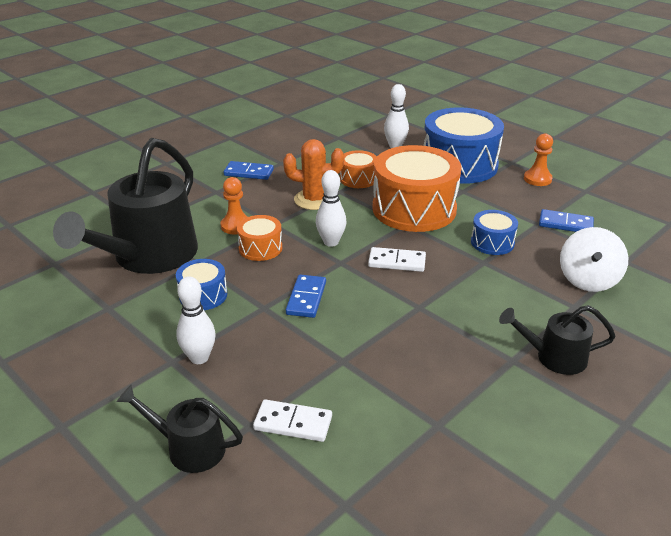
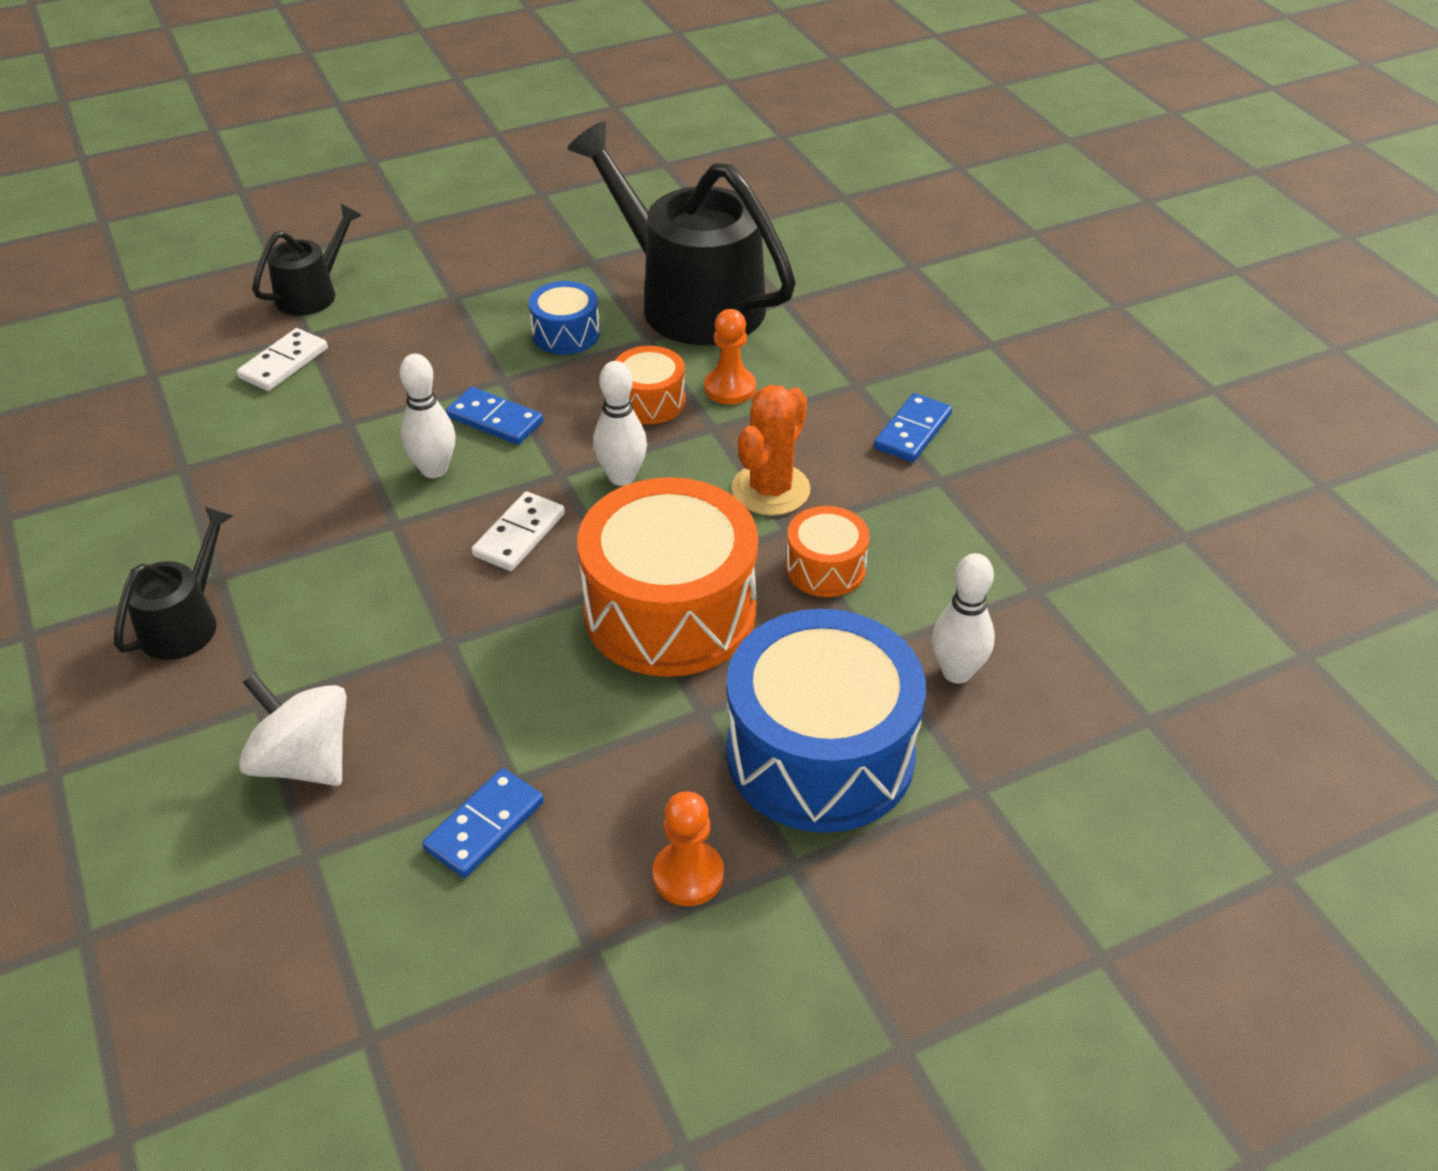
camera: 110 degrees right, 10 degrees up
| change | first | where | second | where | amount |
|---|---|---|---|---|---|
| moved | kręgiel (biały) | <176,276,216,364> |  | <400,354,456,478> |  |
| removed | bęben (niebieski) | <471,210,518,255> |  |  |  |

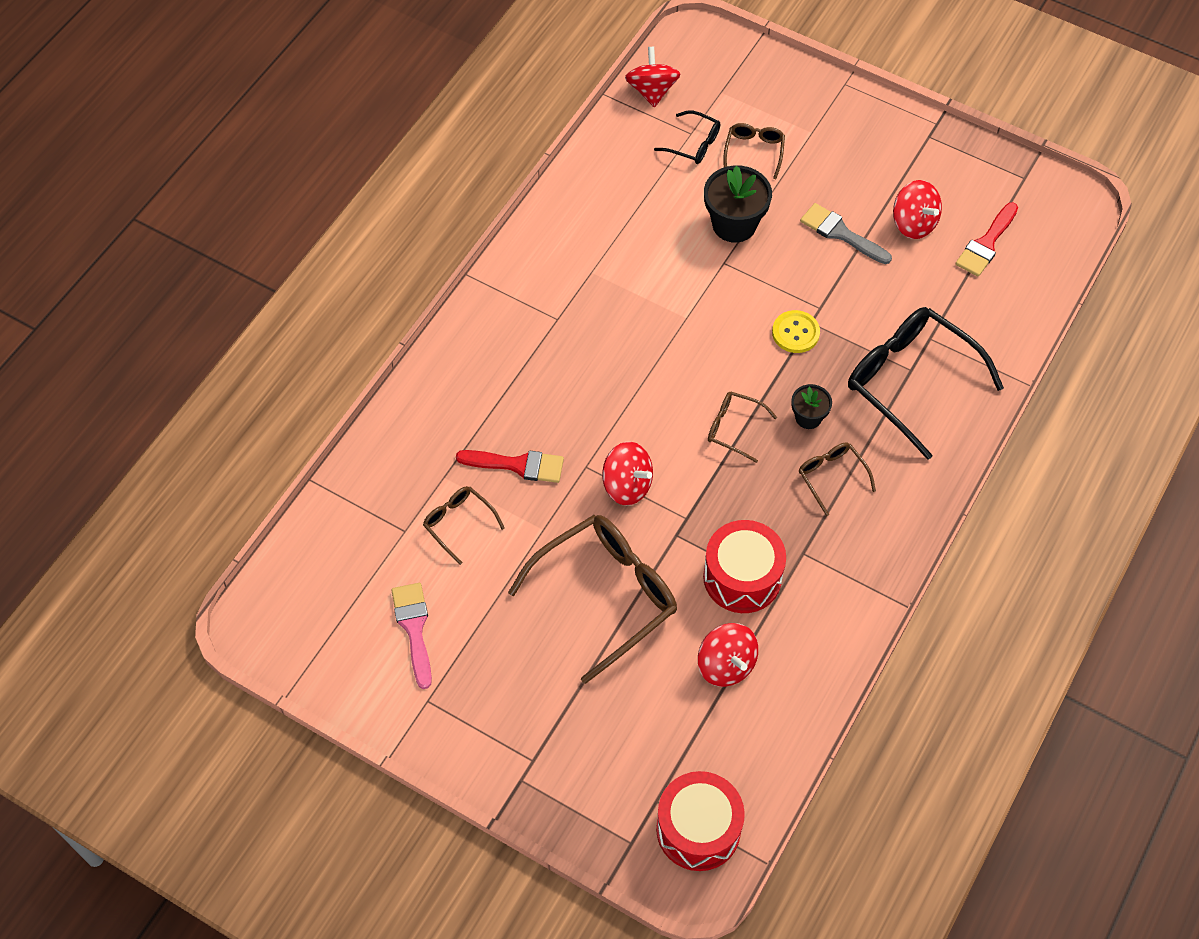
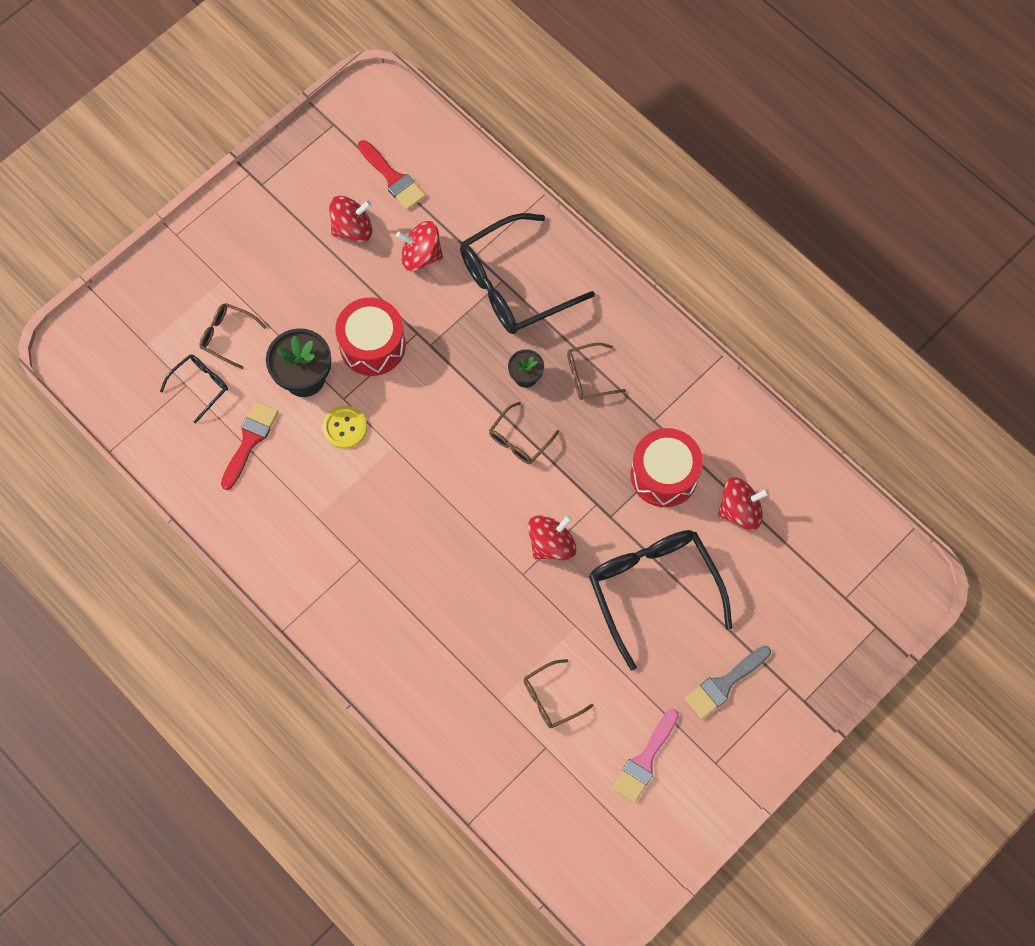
camera: 75 degrees left, 10 degrees up
| change | first | where | second | where | amount |
|---|---|---|---|---|---|
| turned | pędzel (różowy) | <391,583,432,689> |  | <612,709,679,803> | 60 degrees counterclockwise |
| moved | pędzel (czerwony) | <456,450,564,483> |  | <221,401,278,490> |  |
| recoloured | okulary (brązowy) | <508,515,677,684> | okulary (czarny) | <589,530,732,671> |  |
| moved | bączek (czerwony) | <625,47,680,108> |  | <396,221,443,271> |  |
| moved | bęben (czerwony) | <656,771,745,871> |  | <335,298,406,376> |  |
| moved | guzik (żółty) | <772,310,820,353> |  | <322,406,367,449> |  |
| moved | pędzel (szary) | <800,203,892,264> |  | <685,646,771,719> |  |

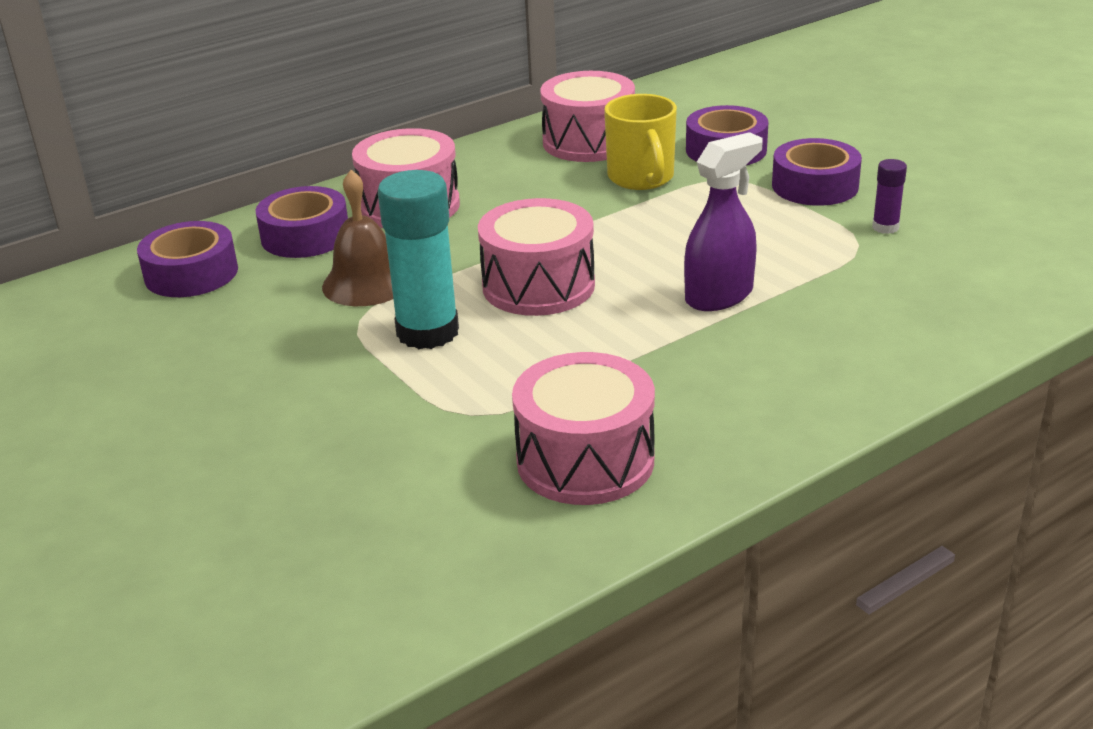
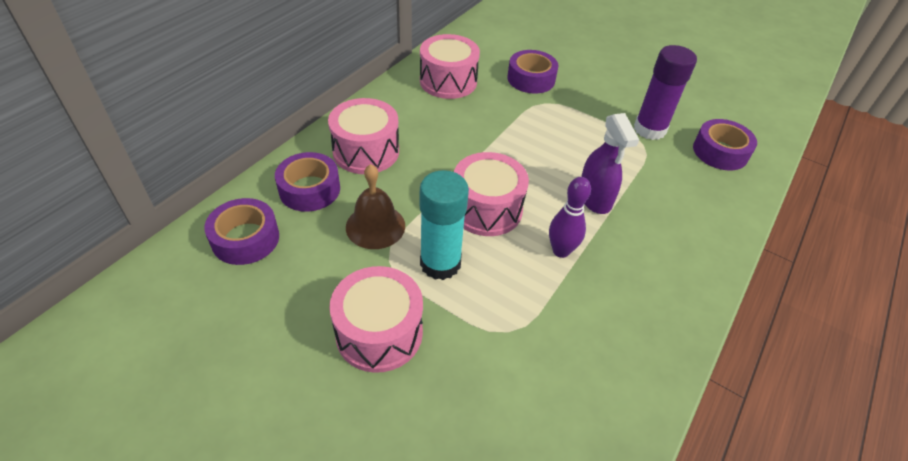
camera: 25 degrees left, 15 degrees up
| change | first | where | second | where | amount |
|---|---|---|---|---|---|
| moved | bęben (różowy) | <512,352,655,505> |  | <329,266,423,373> |  |
| removed | kubek (żółty) | <604,94,677,190> |  |  |  |
| turned | spryskiwacz (fioletowy) | <684,132,763,311> |  | <581,113,639,214> | 135 degrees clockwise |
| moved | taśma klejąca (fioletowy) | <772,138,862,206> |  | <693,119,757,170> |  |
| resized | klej w sztyfcie (fioletowy) | <872,159,907,234> |  | <634,45,697,140> | x2.14 |
| added |  |  | kręgiel (fioletowy) | <549,177,591,258> |  |

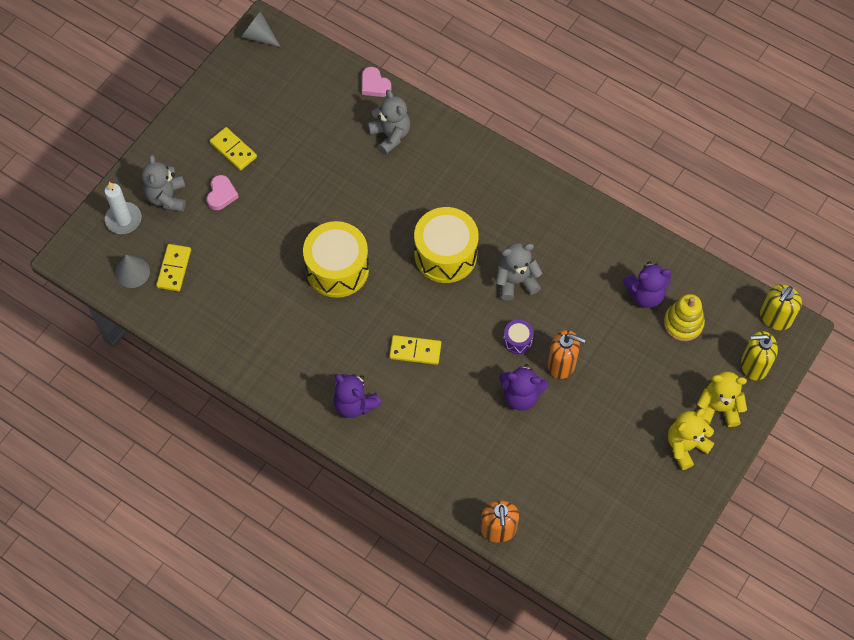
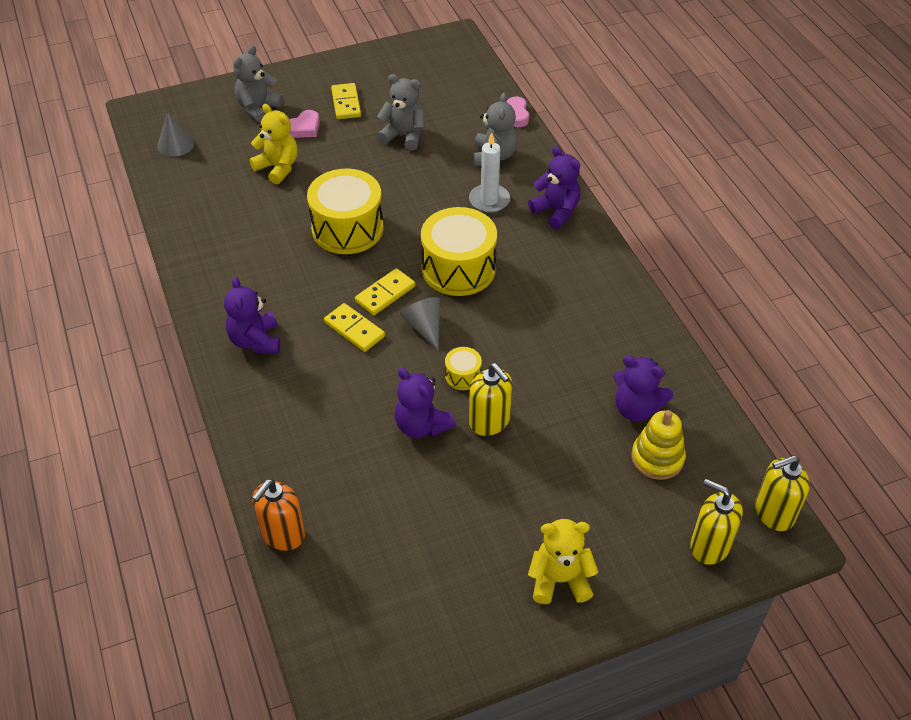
camera: 35 degrees right, 15 degrees down
| change | first | where | second | where | amount |
|---|---|---|---|---|---|
| moved | świeca (biały) | <105,182,141,234> |  | <469,133,510,213> |  |
| moved | kostka domina (żółty) | <156,244,191,291> |  | <355,268,415,315> |  |
| moved | stożek (szary) | <242,11,280,47> |  | <400,297,440,350> |  |
| moved | miś (szary) | <496,243,542,300> |  | <377,74,425,150> |  |
| recoloured | bęben (fioletowy) | <503,320,534,354> | bęben (żółty) | <445,347,482,390> |  |
| recoloured | dozownik mydła (pomarańczowy) | <548,330,586,379> | dozownik mydła (żółty) | <469,363,512,436> |  |
| moved | miś (żółty) | <697,372,747,427> |  | <249,104,298,184> |  |
| added |  |  | miś (fioletowy) | <528,146,580,229> |  |

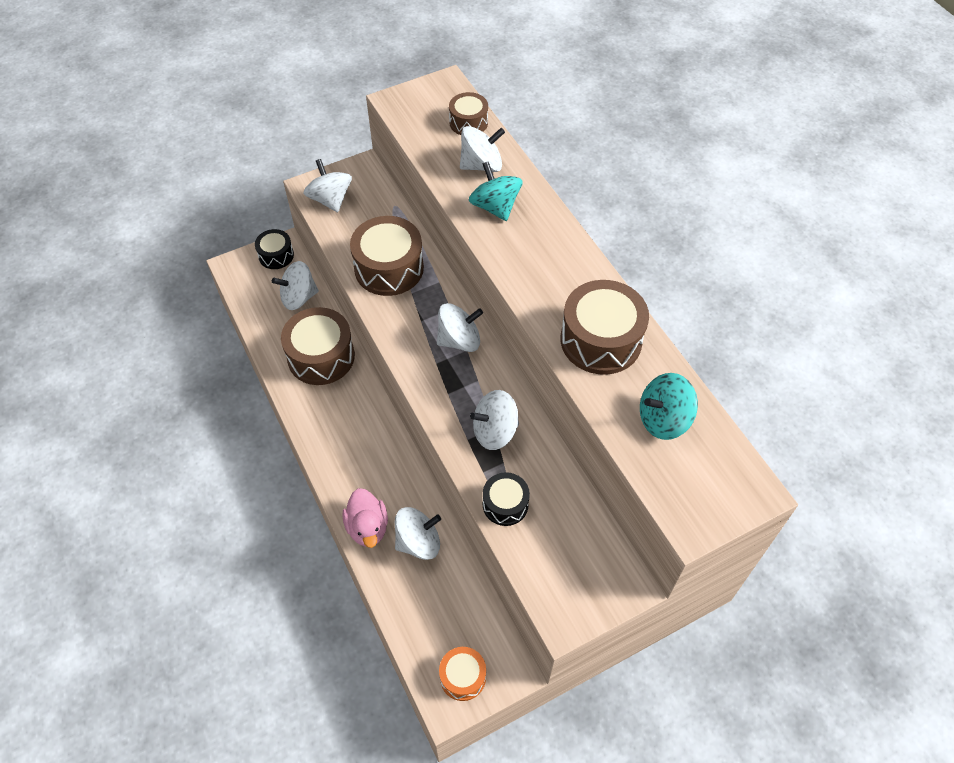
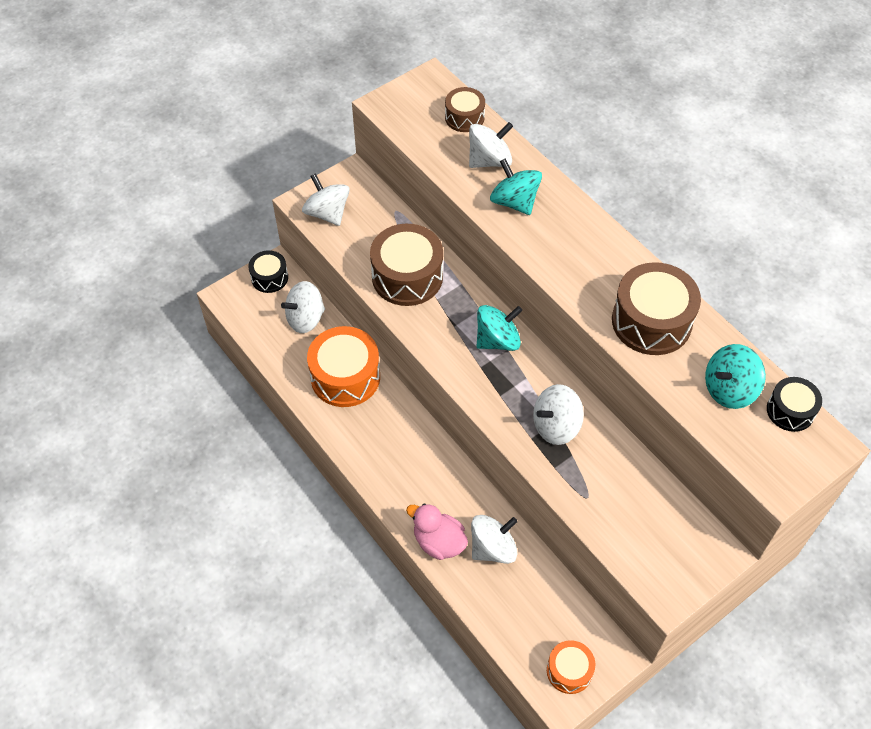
camera: 10 degrees left, 0 degrees up
| change | first | where | second | where | amount |
|---|---|---|---|---|---|
| recoloured | bęben (brązowy) | <281,307,355,385> | bęben (pomarańczowy) | <307,326,380,407> |  |
| turned | kaczka (różowy) | <342,488,388,548> |  | <406,503,468,560> | 150 degrees clockwise |
| recoloured | bączek (biały) | <437,303,483,352> | bączek (turkusowy) | <477,305,522,351> |  |
| moved | bęben (czarny) | <483,472,530,526> |  | <767,377,822,432> |  |

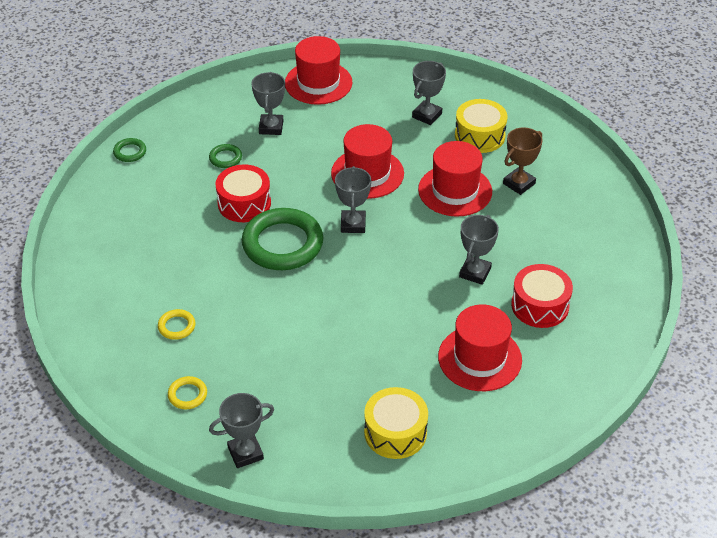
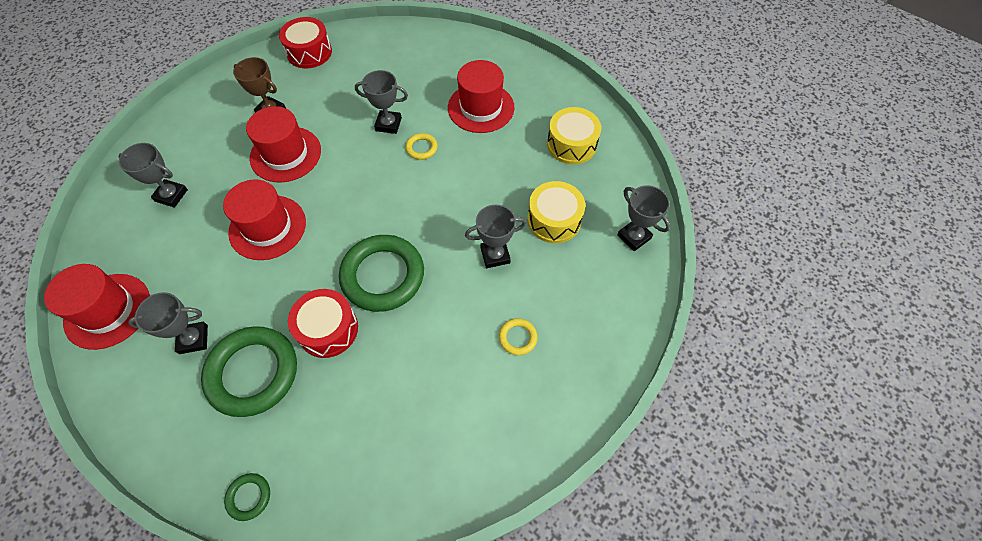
camera: 105 degrees left, 15 degrees up
| change | first | where | second | where | amount |
|---|---|---|---|---|---|
| moved | pierścień (żółty) | <168,376,207,409> |  | <405,133,438,160> |  |
| resized | pierścień (zielony) | <209,144,242,168> |  | <201,326,297,417> | x2.30 |
| moved | puchar (szary) | <335,166,371,233> |  | <465,205,526,268> |  |
| moved | bęben (żółty) | <455,99,507,153> |  | <528,181,585,243> |  |
| moved | bęben (czerwony) | <511,264,573,328> |  | <279,17,332,68> |  |

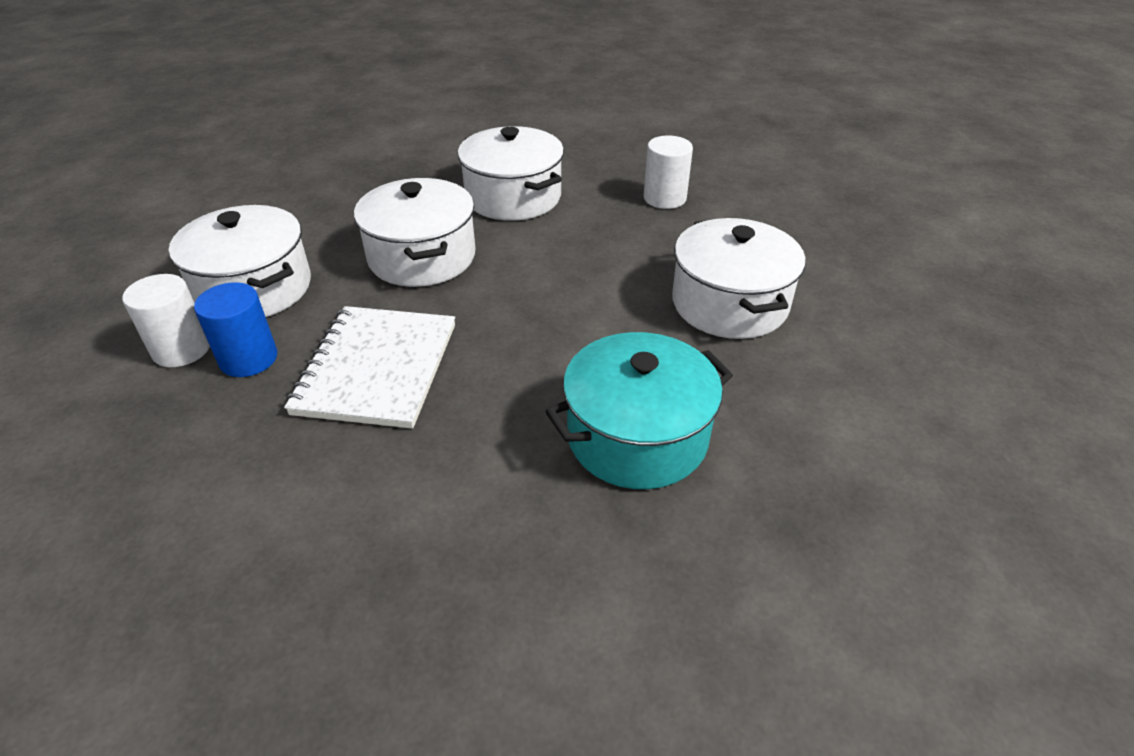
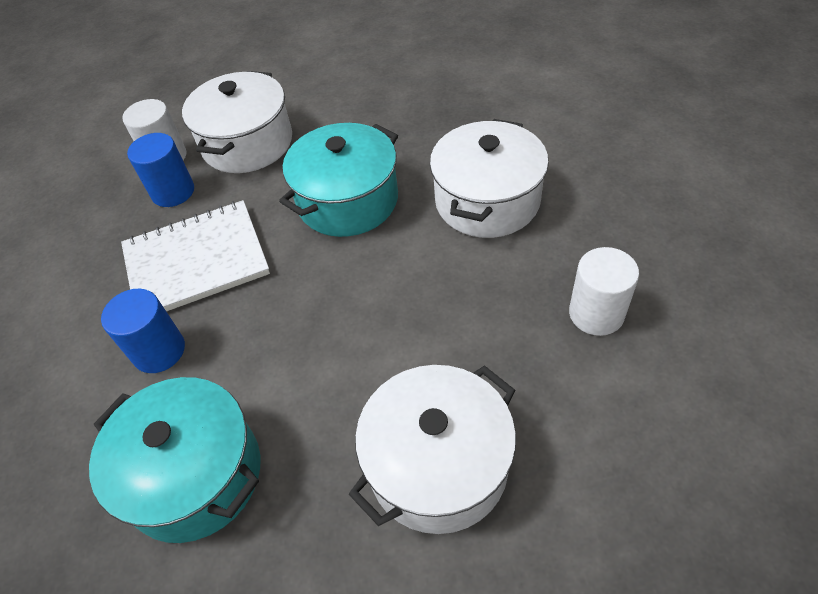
camera: 65 degrees right, 10 degrees up
| change | first | where | second | where | amount |
|---|---|---|---|---|---|
| recoloured | garnek (biały) | <354,178,476,287> | garnek (turkusowy) | <279,123,398,237> |  |
| added |  |  | walec (niebieski) | <101,289,185,373> |  |

